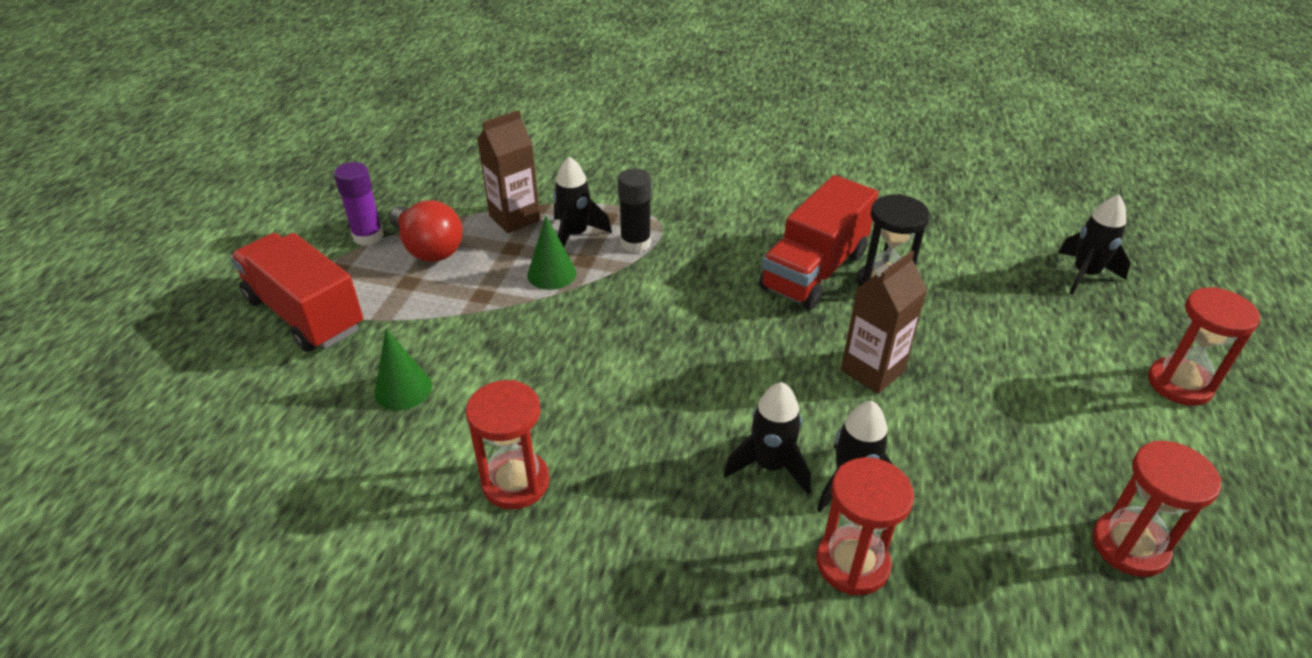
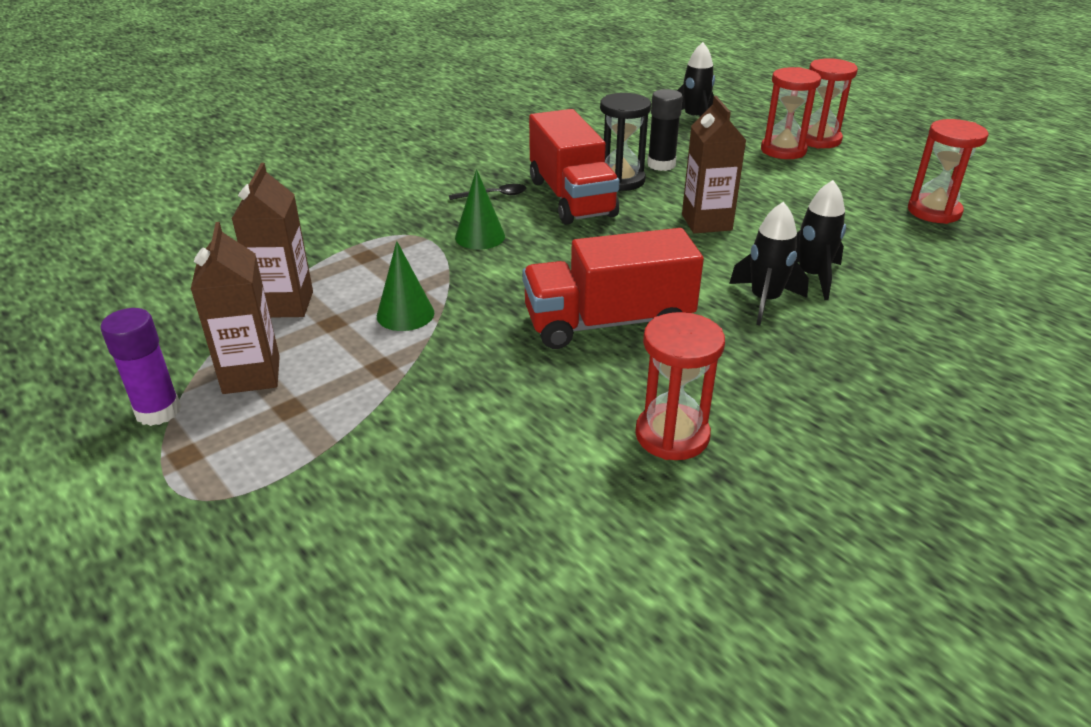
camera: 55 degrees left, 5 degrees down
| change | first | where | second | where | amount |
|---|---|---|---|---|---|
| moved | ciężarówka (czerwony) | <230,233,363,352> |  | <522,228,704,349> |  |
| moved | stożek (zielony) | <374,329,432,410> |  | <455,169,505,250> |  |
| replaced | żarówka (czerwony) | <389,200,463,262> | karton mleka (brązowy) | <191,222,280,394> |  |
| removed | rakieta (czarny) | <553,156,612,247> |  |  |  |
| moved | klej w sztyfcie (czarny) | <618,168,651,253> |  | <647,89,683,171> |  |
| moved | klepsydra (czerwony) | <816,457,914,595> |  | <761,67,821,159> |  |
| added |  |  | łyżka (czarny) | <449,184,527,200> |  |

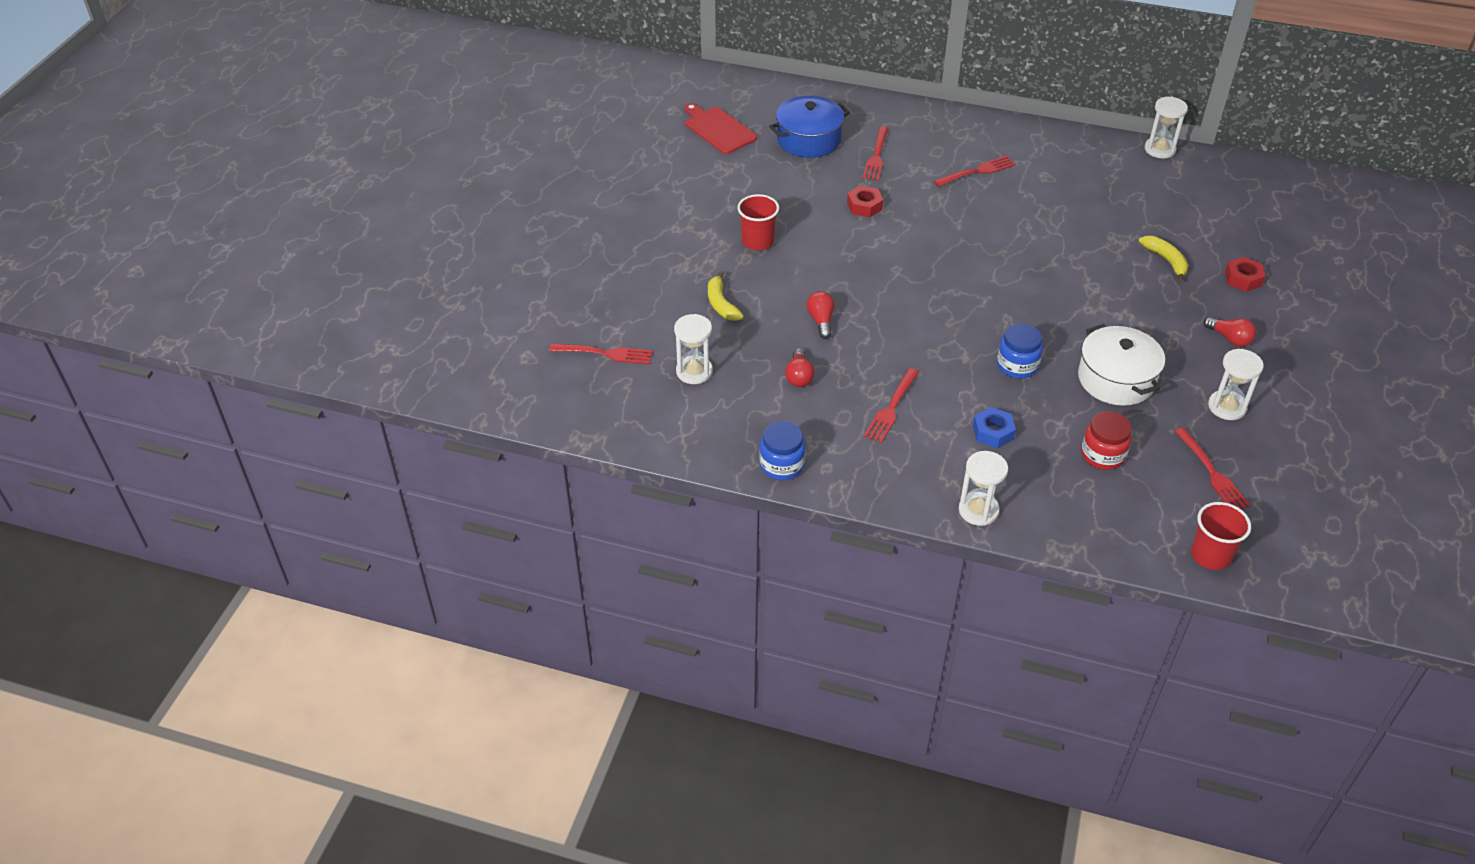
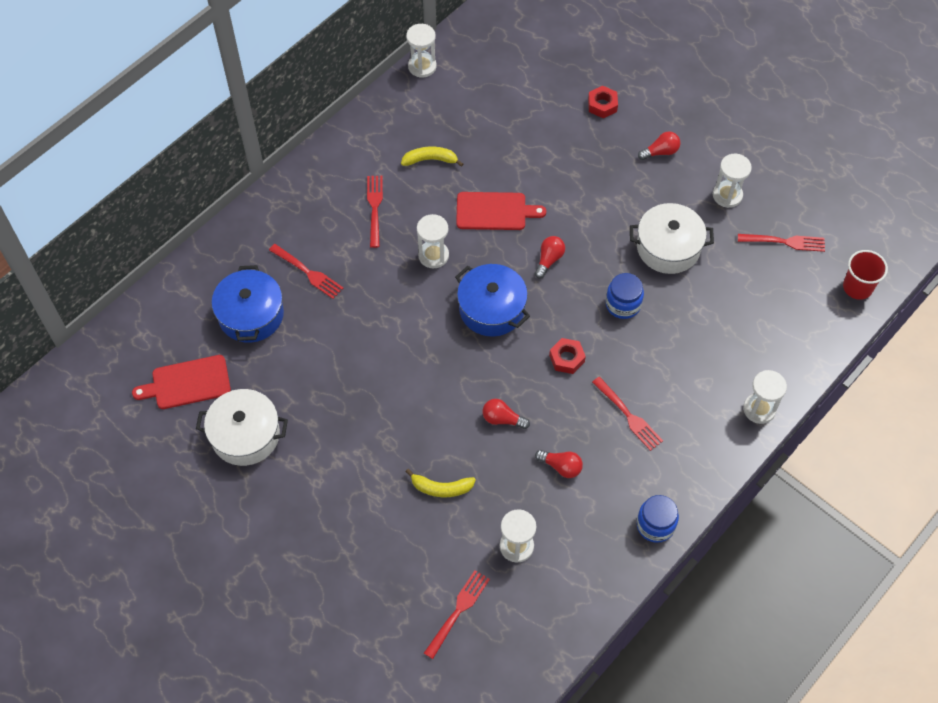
camera: 65 degrees left, 15 degrees up
| change | first | where | second | where | amount |
|---|---|---|---|---|---|
| removed | szklanka (czerwony) | <737,194,779,250> |  |  |  |
| moved | nakrętka (czerwony) | <847,185,883,217> |  | <549,338,586,374> |  |
| removed | nakrętka (niebieski) | <973,407,1016,449> |  |  |  |
| removed | słoik (czerwony) | <1081,411,1132,470> |  |  |  |
| moved | banan (żółty) | <1139,236,1188,282> |  | <401,147,463,167> |  |
| added |  |  | garnek (biały) | <196,389,288,466> |  |
| added |  |  | klepsydra (biały) | <417,214,449,268> |  |
| added |  |  | garnek (niebieski) | <455,264,530,337> |  |
| added |  |  | deska do krojenia (czerwony) | <456,192,546,230> |  |
| added |  |  | żarówka (czerwony) | <535,236,565,279> |  |

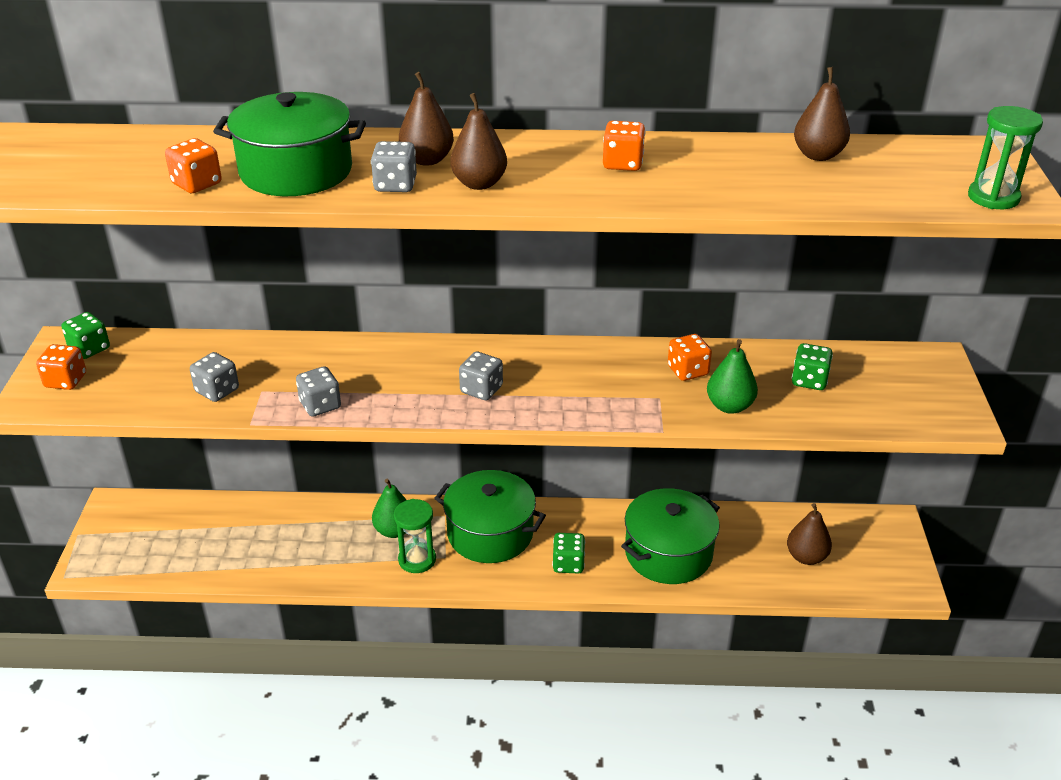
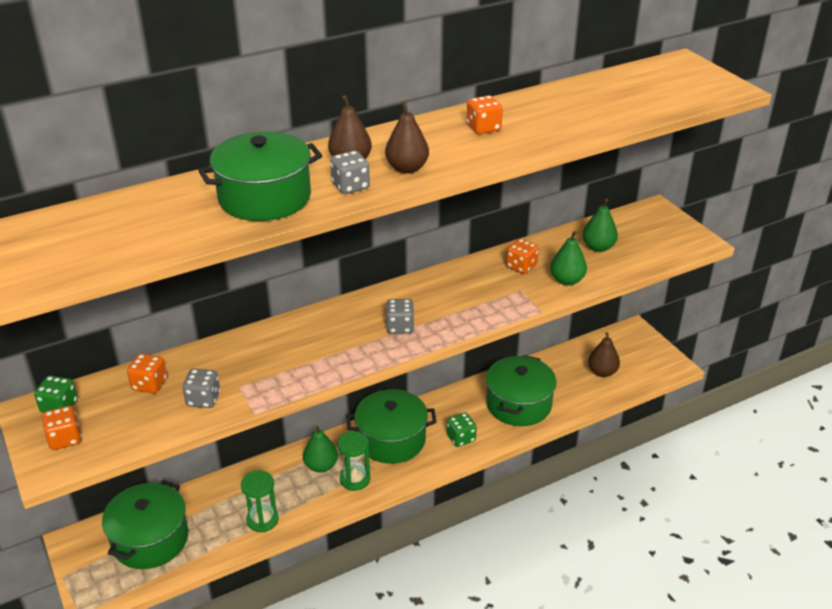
camera: 30 degrees left, 0 degrees up
| change | first | where | second | where | amount |
|---|---|---|---|---|---|
| moved | kostka do gry (pomarańczowy) | <165,138,222,193> |  | <127,354,167,394> |  |
| removed | kostka do gry (szary) | <296,366,341,417> |  |  |  |
| replaced | kostka do gry (zielony) | <792,343,833,390> | gruszka (zielony) | <583,199,618,252> |  |
| removed | gruszka (brązowy) | <794,67,850,161> |  |  |  |
| moved | klepsydra (zielony) | <968,106,1043,209> |  | <241,470,279,533> |  |
| added |  |  | garnek (zielony) | <102,480,188,569> |  |

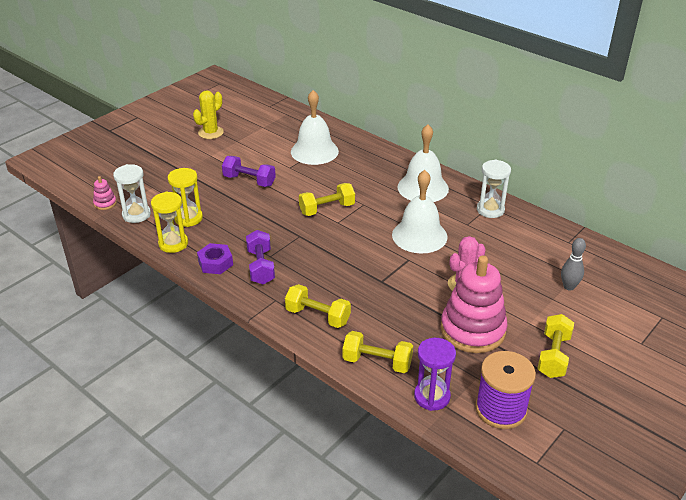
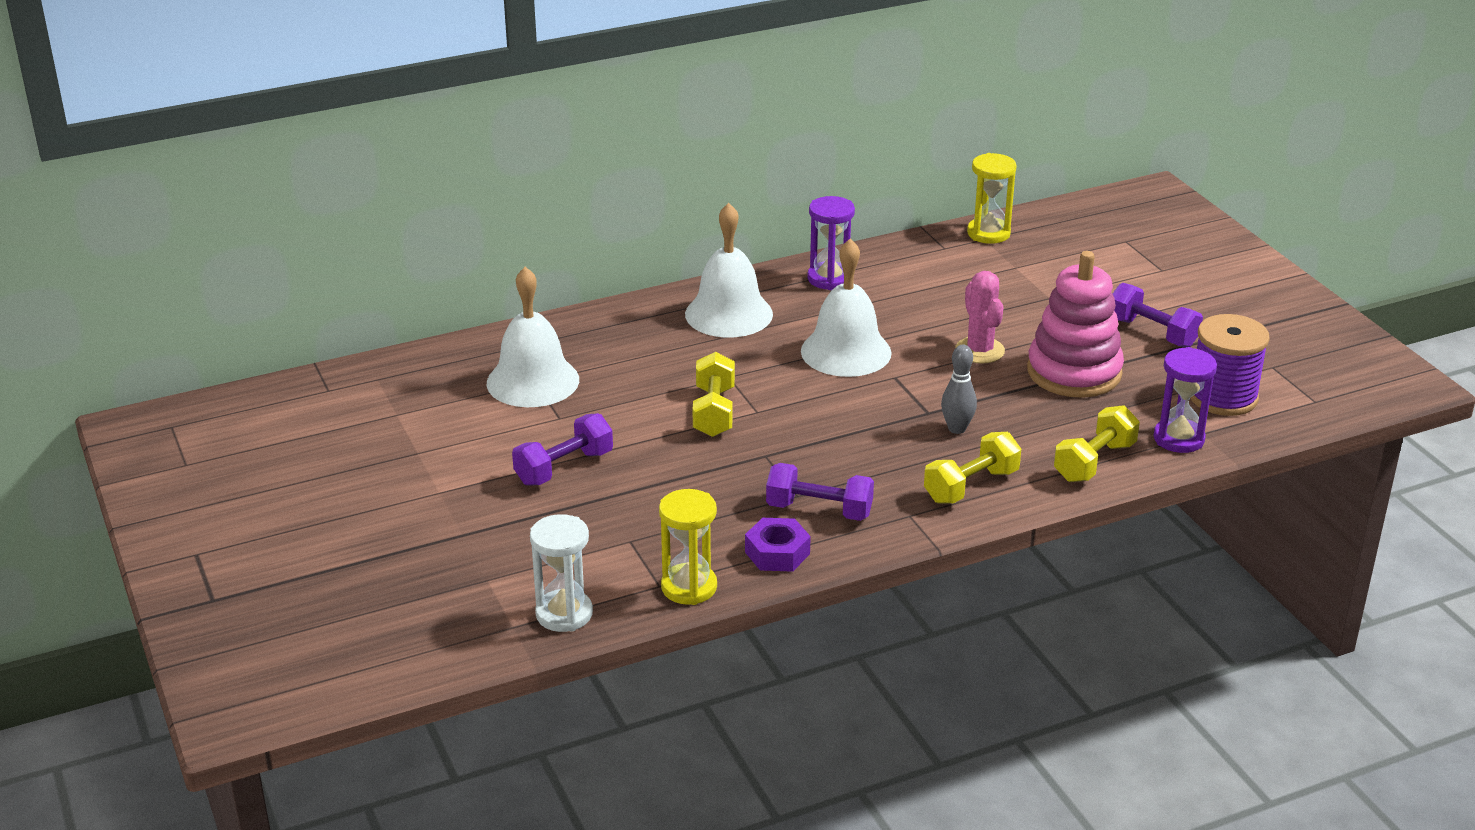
camera: 65 degrees left, 5 degrees down
| change | first | where | second | where | amount |
|---|---|---|---|---|---|
| removed | zabawka nakładanka (różowy) | <93,176,117,210> |  |  |  |
| moved | klepsydra (żółty) | <168,168,203,227> |  | <967,153,1017,244> |  |
| removed | kaktus (żółty) | <193,90,224,139> |  |  |  |
| recoloured | klepsydra (biały) | <477,160,511,218> | klepsydra (fioletowy) | <807,196,855,290> |  |
| recoloured | hantel (żółty) | <537,314,574,378> | hantel (fioletowy) | <1113,283,1203,347> |  |
| moved | kręgiel (szary) | <561,238,586,291> |  | <941,345,977,434> |  |

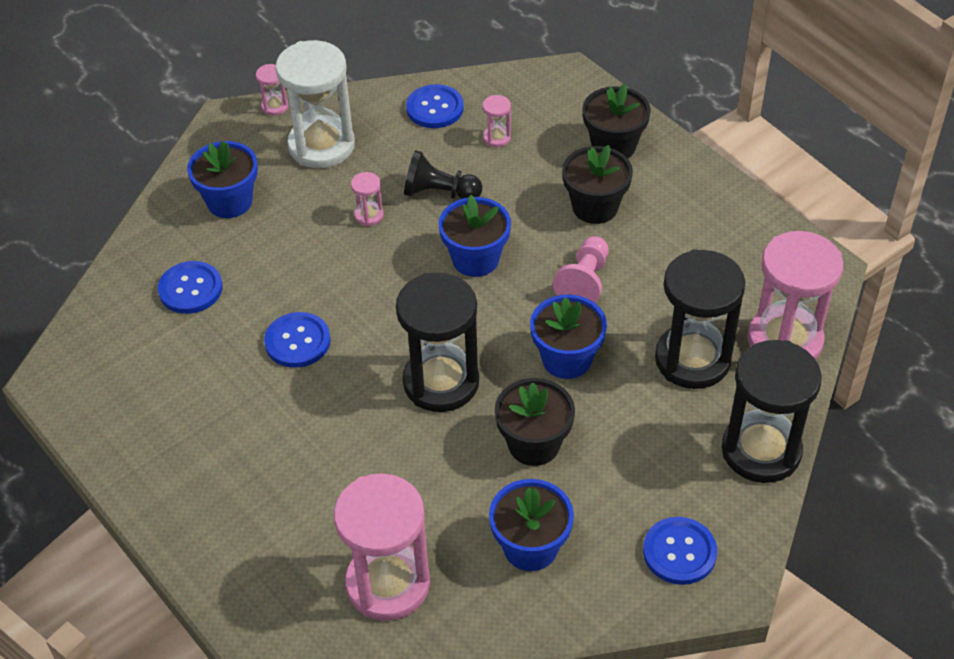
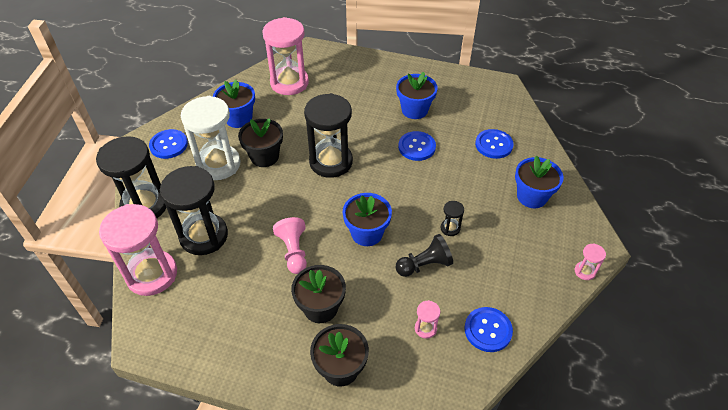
camera: 145 degrees right, 0 degrees up
| change | first | where | second | where | amount |
|---|---|---|---|---|---|
| moved | klepsydra (biały) | <276,40,355,168> |  | <181,96,240,180> |  |
| recoloured | klepsydra (różowy) | <351,172,384,226> | klepsydra (czarny) | <441,201,464,236> |  |
| moved | doniczka (niebieski) | <530,295,607,379> |  | <396,72,438,119> |  |

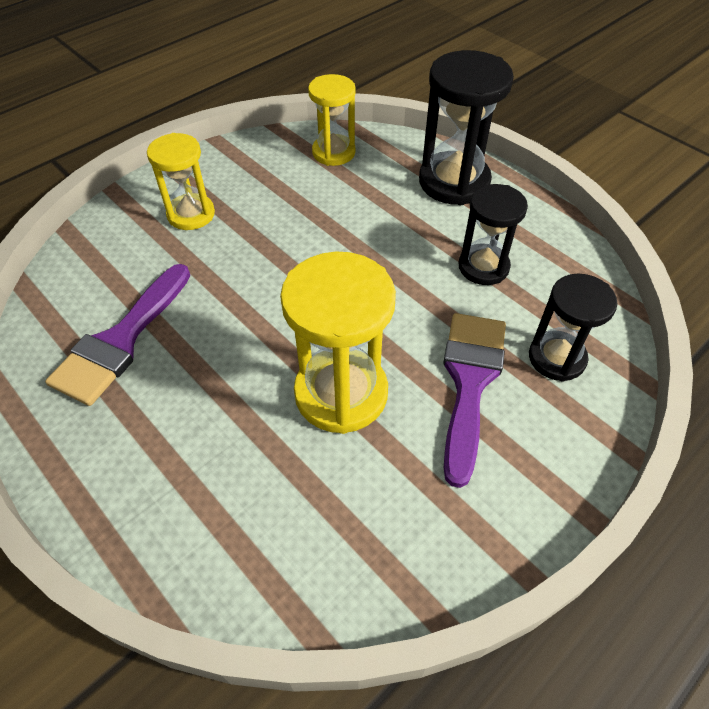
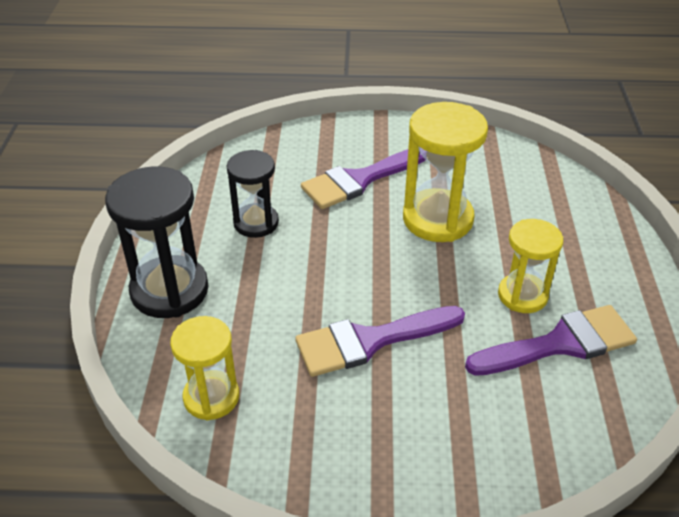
camera: 135 degrees left, 10 degrees down
| change | first | where | second | where | amount |
|---|---|---|---|---|---|
| moved | klepsydra (żółty) | <147,133,215,230> |  | <498,219,563,313> |  |
| removed | klepsydra (czarny) | <529,274,617,382> |  |  |  |
| added |  |  | pędzel (fioletowy) | <295,306,465,377> |  |

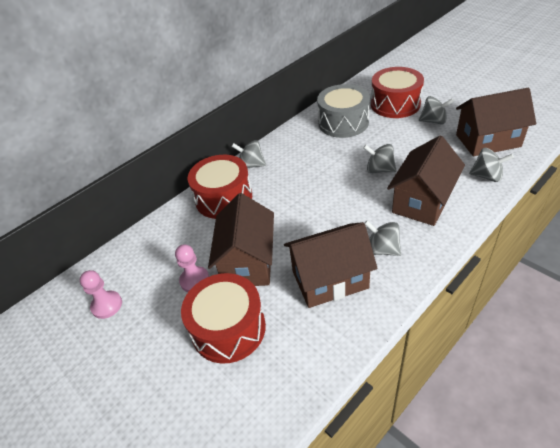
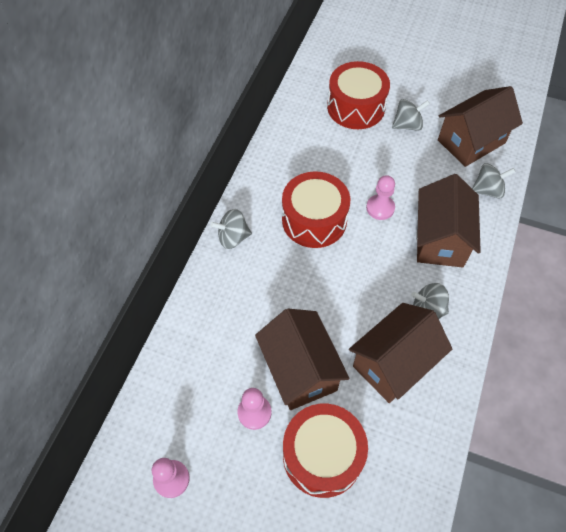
camera: 30 degrees left, 15 degrees up
| change | first | where | second | where | amount |
|---|---|---|---|---|---|
| moved | bęben (czerwony) | <188,155,252,219> |  | <282,171,350,248> |  |
| removed | bęben (szary) | <317,84,370,138> |  |  |  |
| replaced | bączek (szary) | <363,144,396,173> | pionek (różowy) | <366,175,395,220> |  |

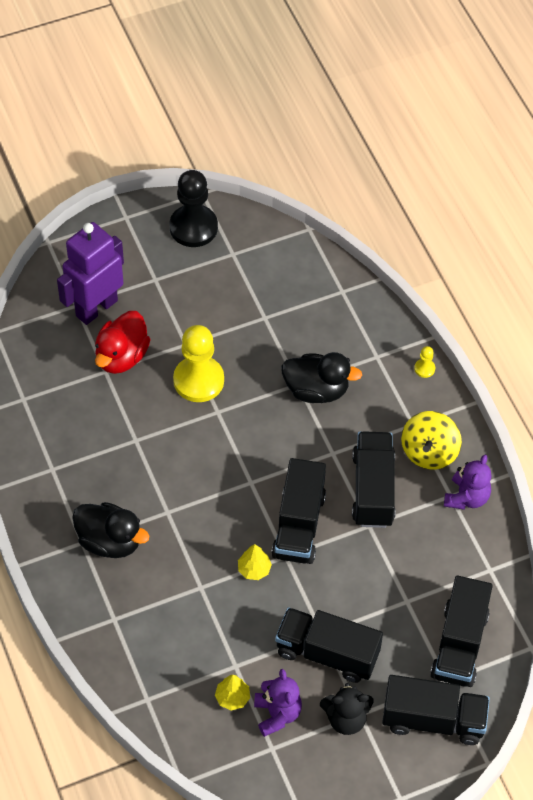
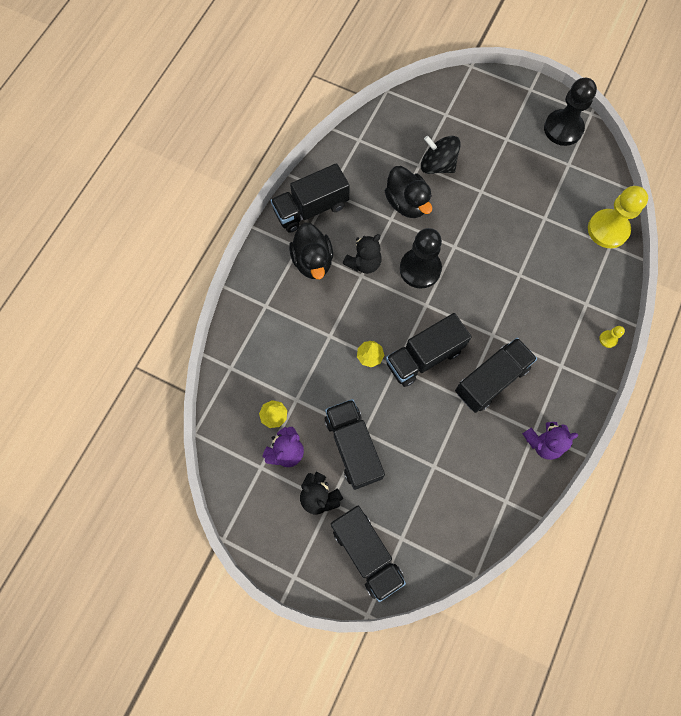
camera: 50 degrees right, 15 degrees up
| change | first | where | second | where | amount |
|---|---|---|---|---|---|
| removed | robot (fioletowy) | <57,222,124,325> |  |  |  |
| replaced | kaczka (czerwony) | <95,311,151,374> | bączek (czarny) | <421,136,461,174> |  |
| moved | pionek (żółty) | <173,325,224,402> |  | <588,186,648,248> |  |
| moved | kaczka (czarny) | <281,352,362,403> |  | <385,166,432,218> |  |
| removed | bączek (żółty) | <401,411,462,470> |  |  |  |
| moved | ciężarówka (czarny) | <430,576,493,687> |  | <271,163,350,233> |  |
| added |  |  | miś (czarny) | <343,234,382,274> |  |
| added |  |  | pionek (czarny) | <400,228,442,288> |  |

